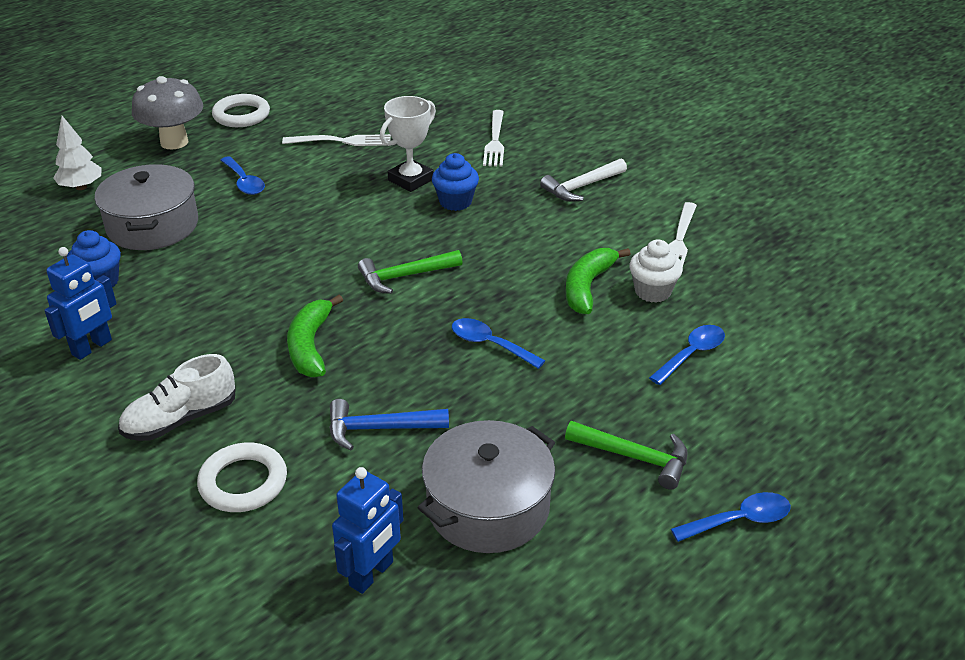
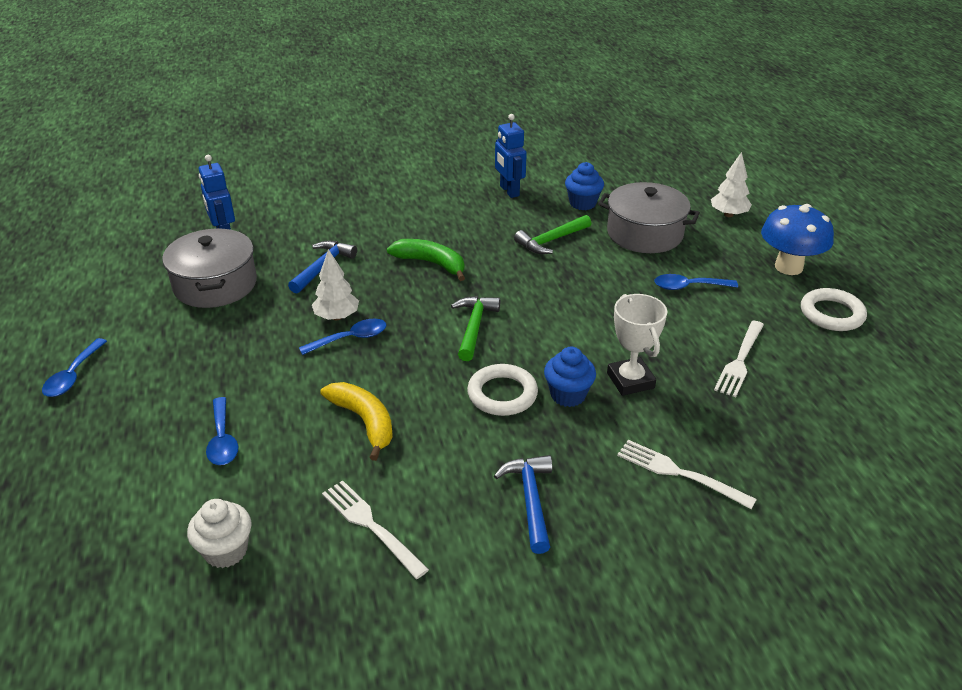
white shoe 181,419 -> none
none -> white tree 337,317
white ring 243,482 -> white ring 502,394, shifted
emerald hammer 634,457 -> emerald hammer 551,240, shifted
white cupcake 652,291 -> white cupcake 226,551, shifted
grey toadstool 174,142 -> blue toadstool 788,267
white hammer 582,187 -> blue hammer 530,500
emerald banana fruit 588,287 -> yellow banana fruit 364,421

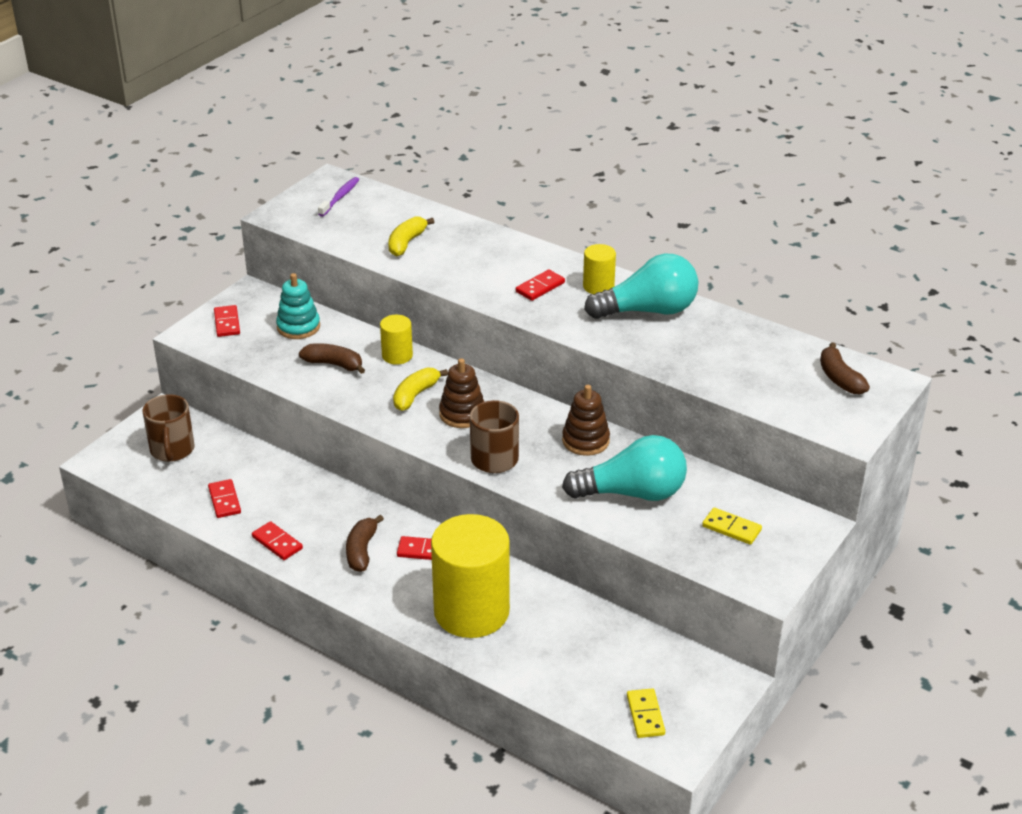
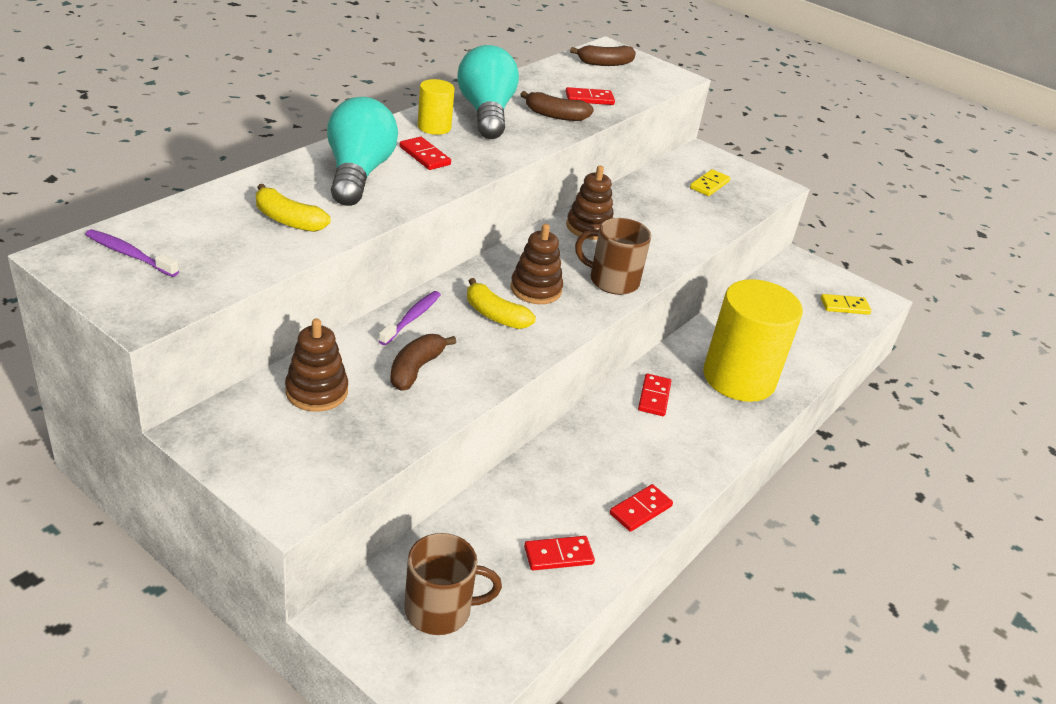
crimson domino piece 227,323 -> crimson domino piece 589,99, shifted
russet banana fruit 361,550 -> russet banana fruit 555,115, shifted
aqua lightbulb 632,493 -> aqua lightbulb 358,173, shifted
yellow solid cylinder 397,355 -> violet dental brush 412,318
aqua ring stacker 298,327 -> russet ring stacker 317,391

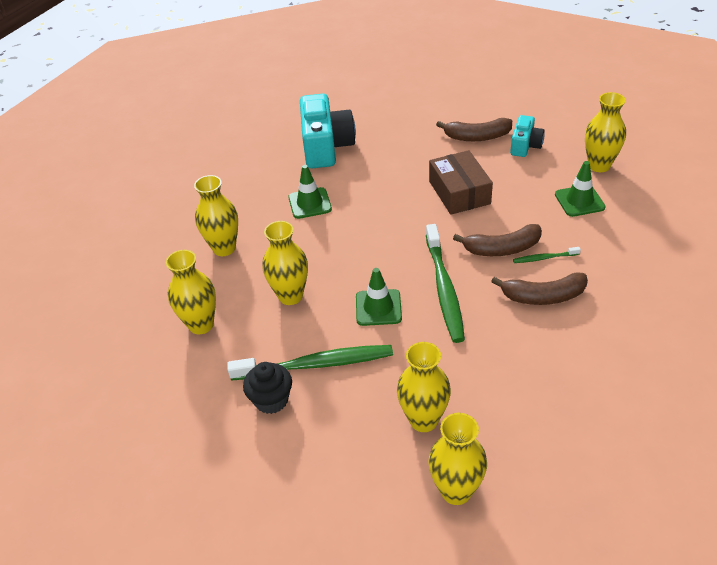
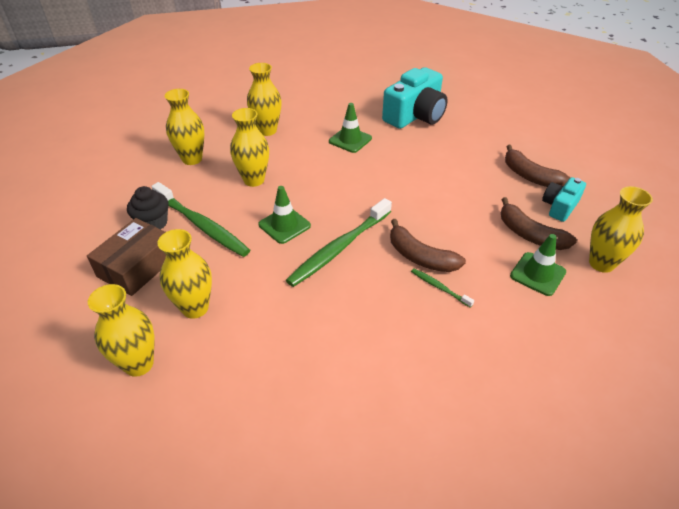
russet parcel 459,192 -> russet parcel 138,266, shifted
russet banana fruit 543,296 -> russet banana fruit 529,234, shifted
aqua photo camera 525,145 -> aqua photo camera 559,206, 150 degrees clockwise

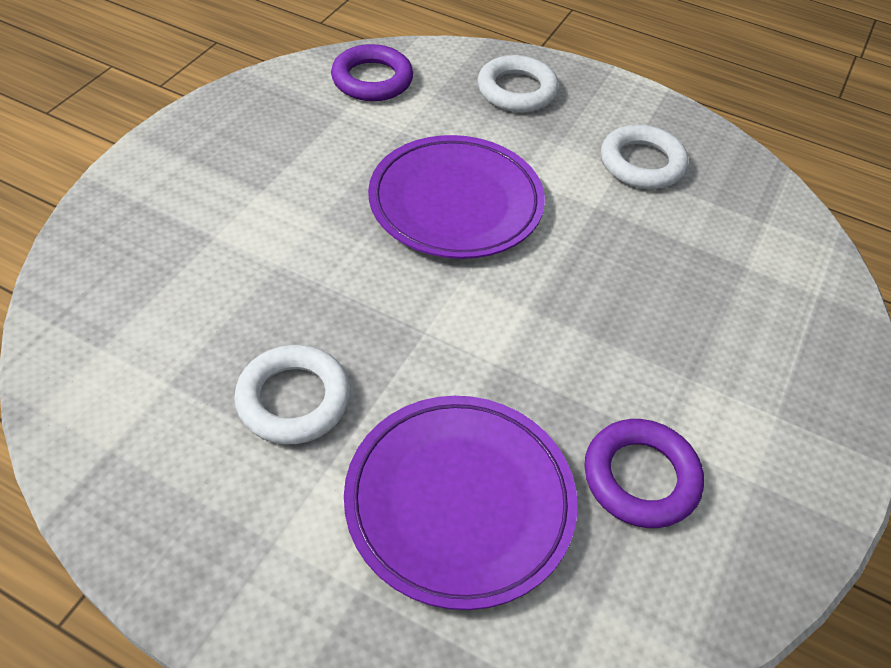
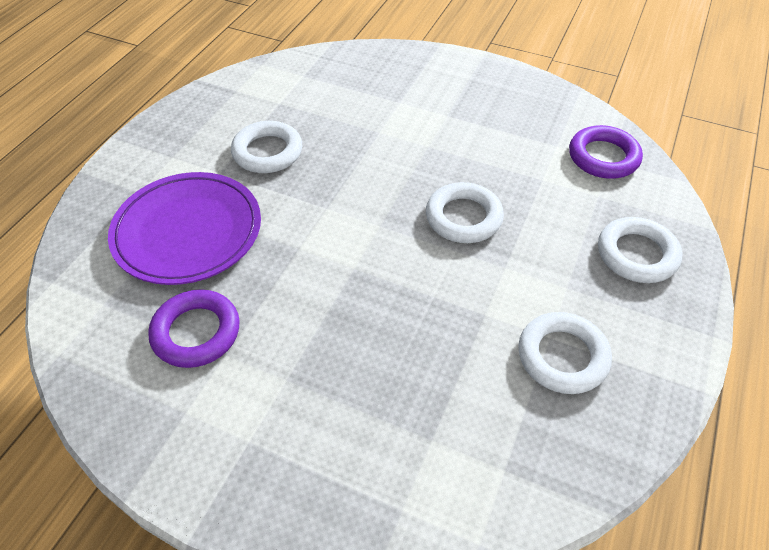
violet flat dish 456,203 -> white ring 463,217

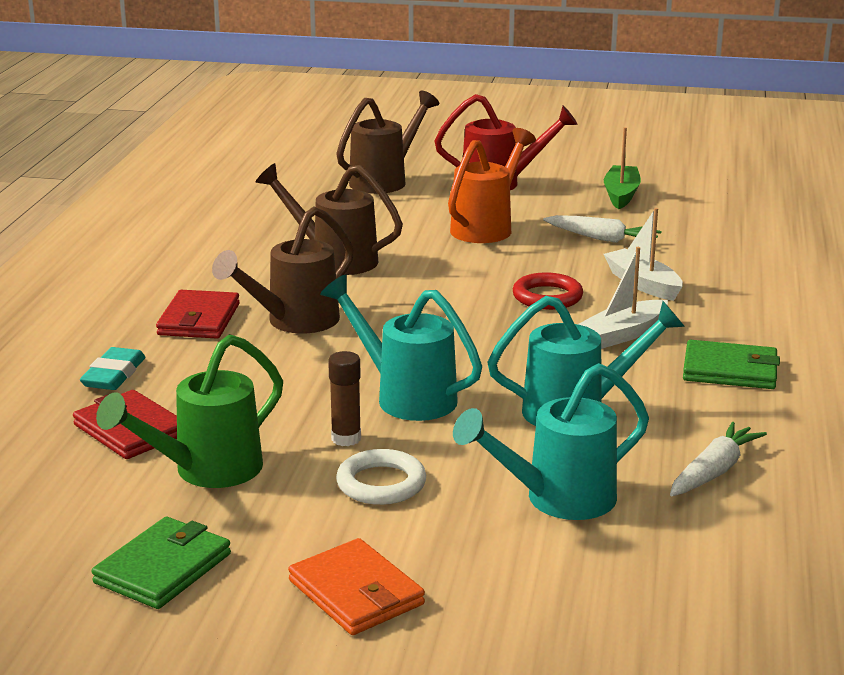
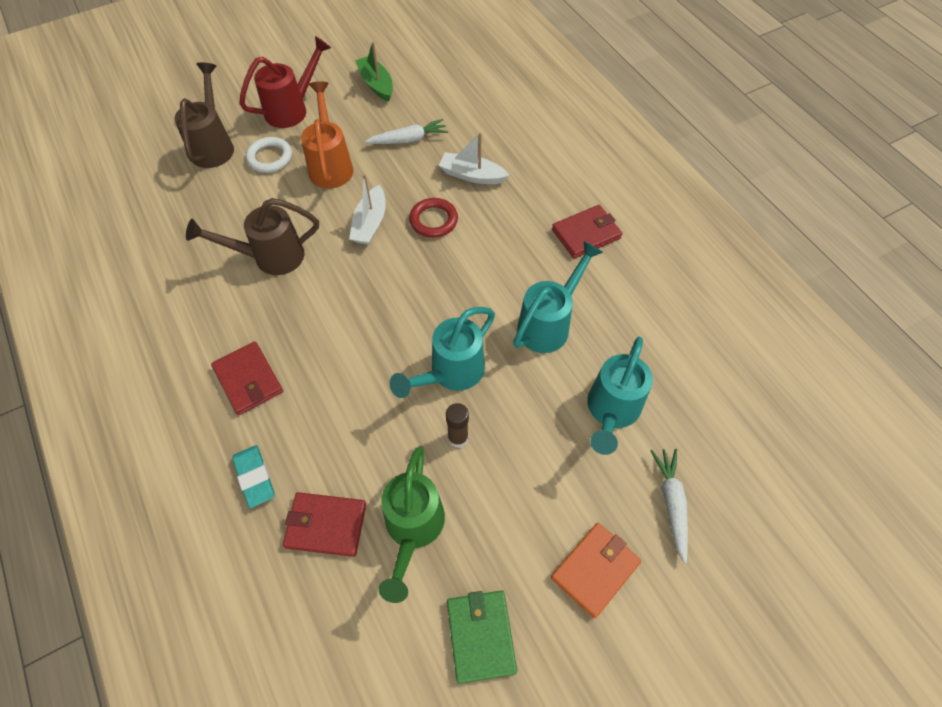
russet sprinkling can 293,322 -> none
white ring 381,483 -> white ring 270,158, shifted
white sailboat 623,334 -> white sailboat 370,223, shifted
white toy carrot 714,471 -> white toy carrot 671,503, shifted
emerald card wallet 730,370 -> crimson card wallet 586,234
orange-coloured card wallet 356,593 -> orange-coloured card wallet 595,570, 60 degrees counterclockwise
aqua sprinkling can 405,396 -> aqua sprinkling can 450,373, 45 degrees counterclockwise

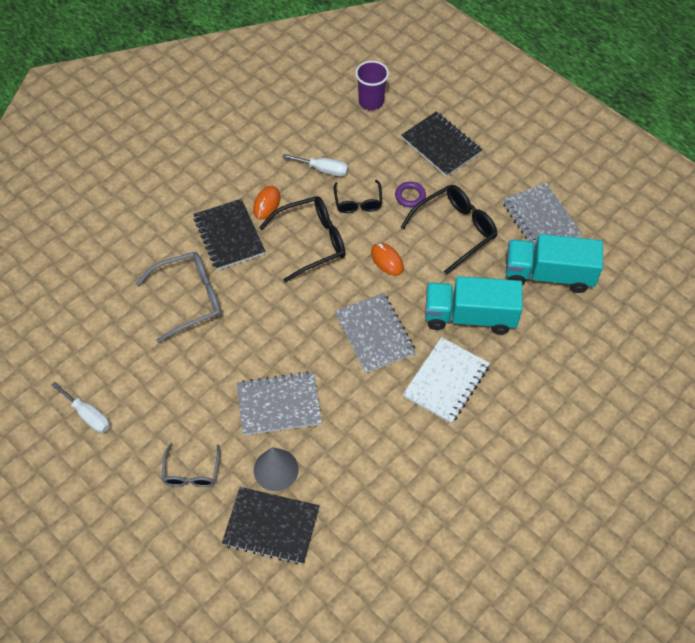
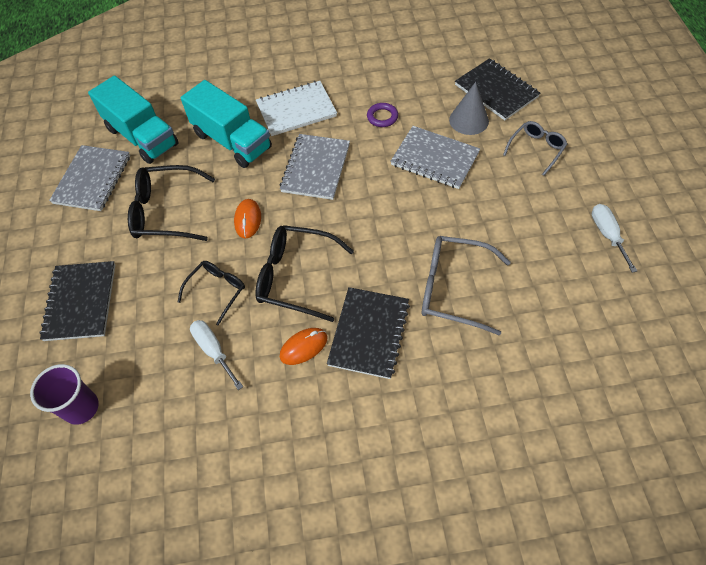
violet ring 410,196 -> violet ring 382,117, shifted

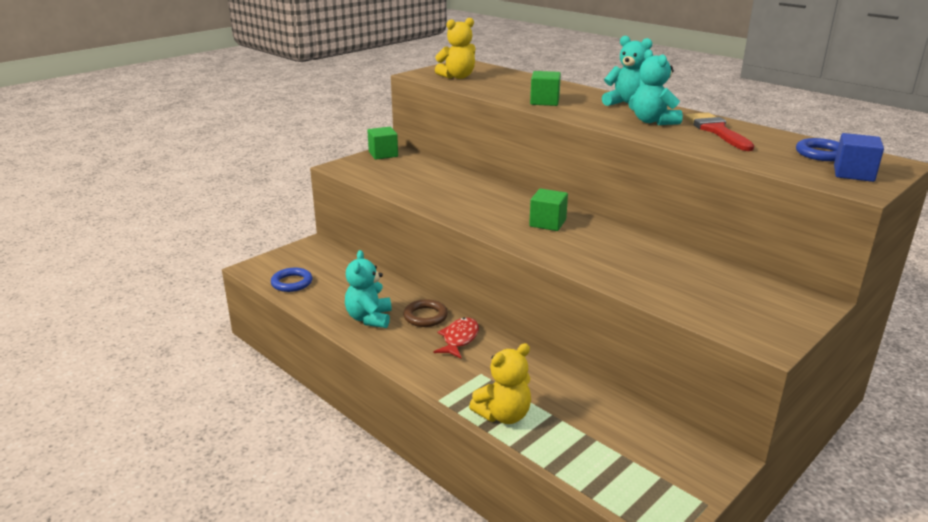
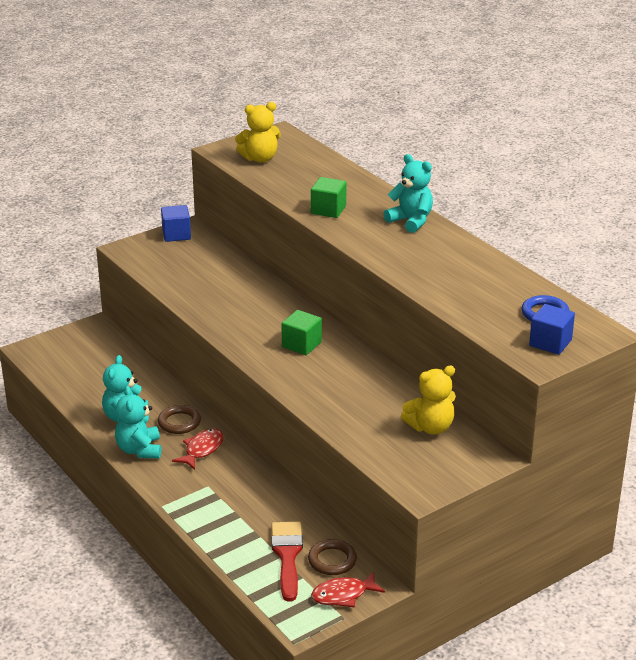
blue ring 292,283 -> none
none -> russet ring 332,560
none -> crimson fish 343,595
yellow teddy 503,415 -> yellow teddy 430,427, shifted
aqua teddy 653,121 -> aqua teddy 139,450, shifted
crimson paintbrush 716,131 -> crimson paintbrush 287,556, shifted
emerald block 383,154 -> blue block 176,234

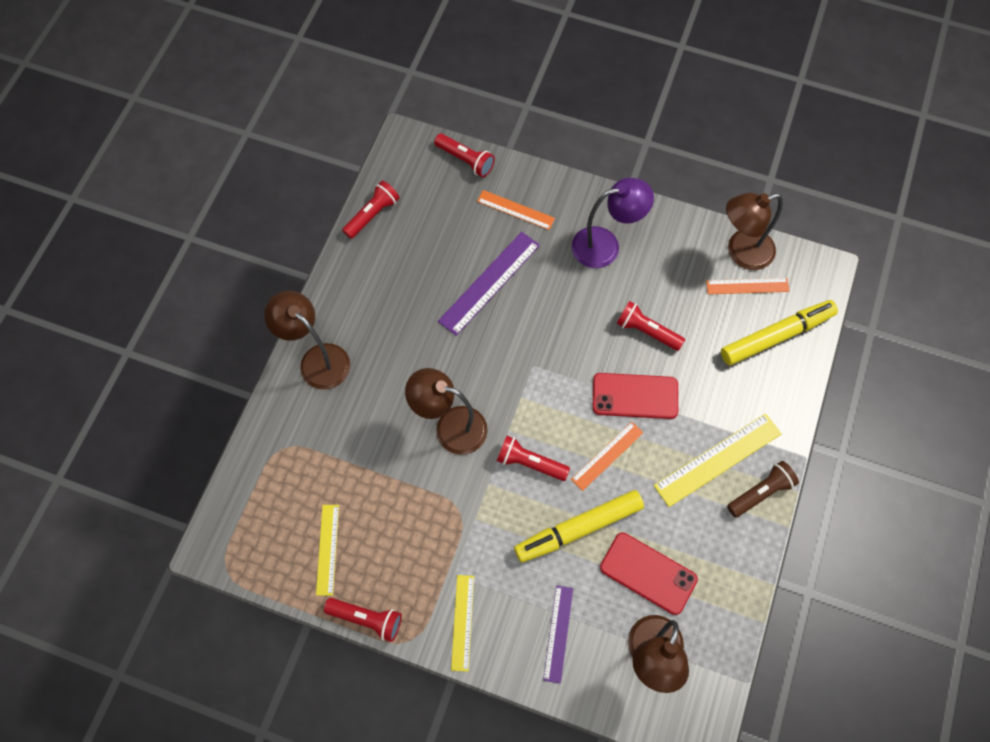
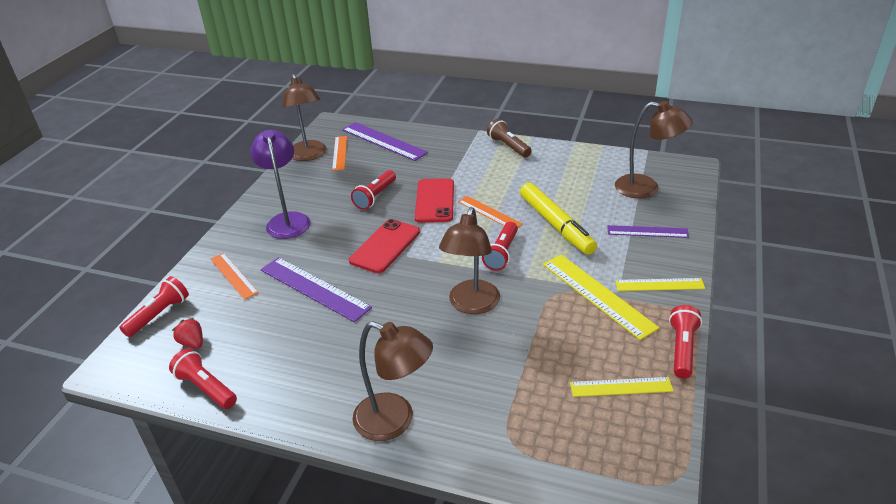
none -> crimson berry 192,343
crimson mobile phone 648,573 -> crimson mobile phone 385,246, shifted
yellow ruler 717,459 -> yellow ruler 597,295, shifted
yellow felt pen 776,336 -> violet ruler 383,141
russet reading lamp 317,359 -> russet reading lamp 395,421, 105 degrees counterclockwise
orange-coloured ruler 515,210 -> orange-coloured ruler 233,275, 60 degrees counterclockwise

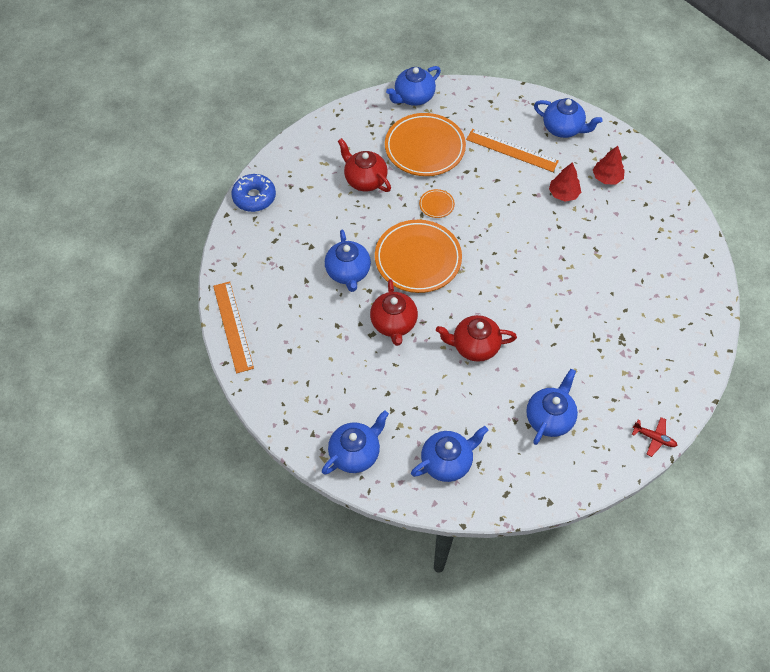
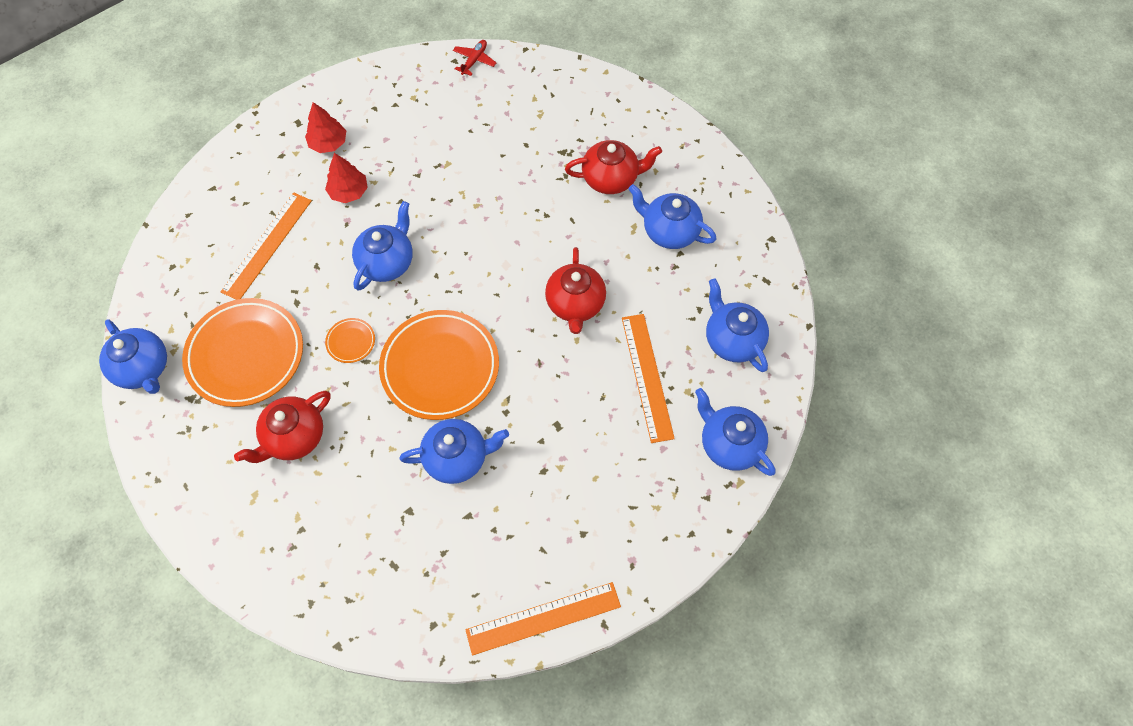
blue glazed donut 254,197 -> none
none -> orange-coloured ruler 647,376
crimson tea pot 394,324 -> crimson tea pot 611,178, shifted
blue tea pot 563,128 -> blue tea pot 387,262, shifted
crimson plane 654,438 -> crimson plane 474,60, shifted

